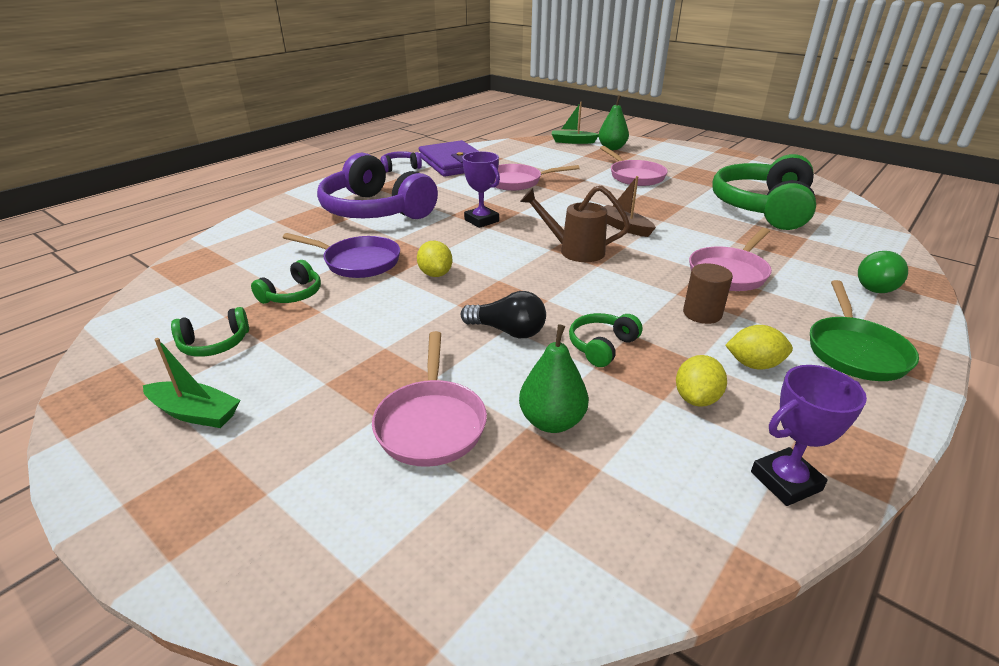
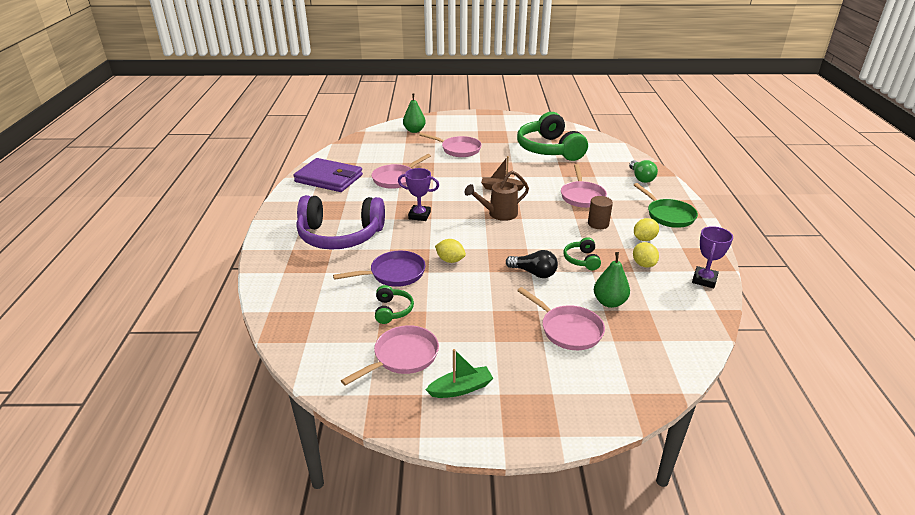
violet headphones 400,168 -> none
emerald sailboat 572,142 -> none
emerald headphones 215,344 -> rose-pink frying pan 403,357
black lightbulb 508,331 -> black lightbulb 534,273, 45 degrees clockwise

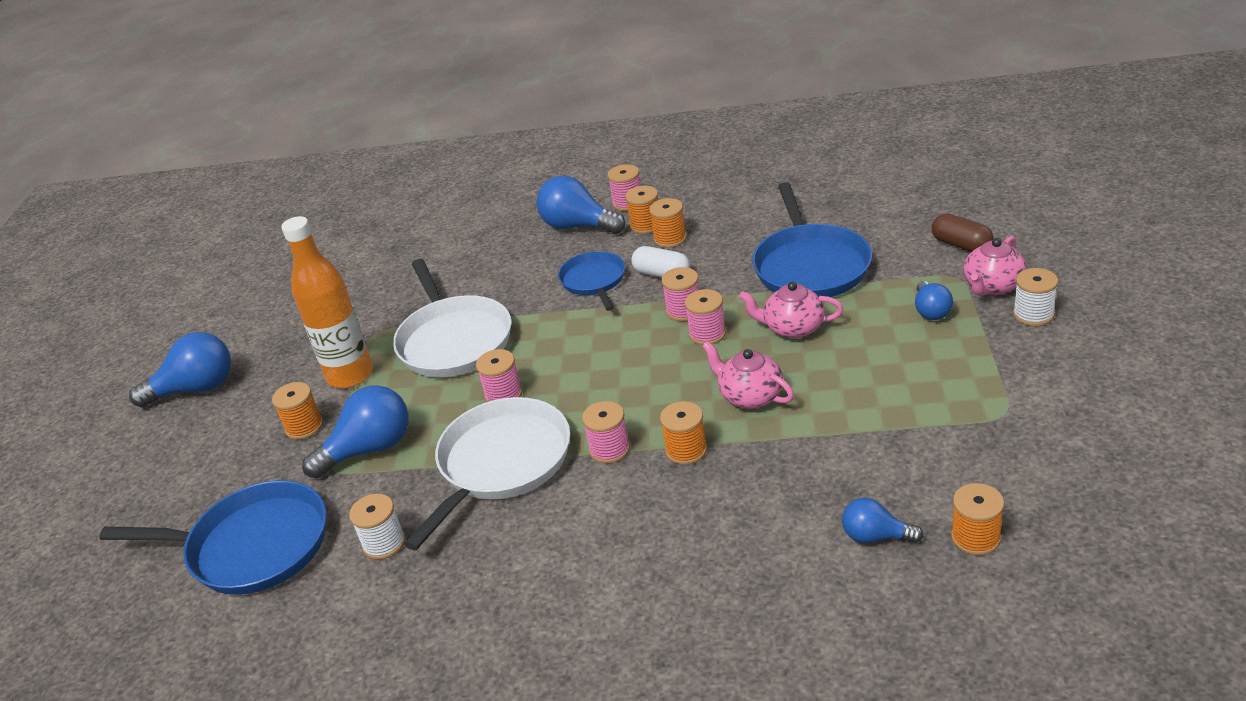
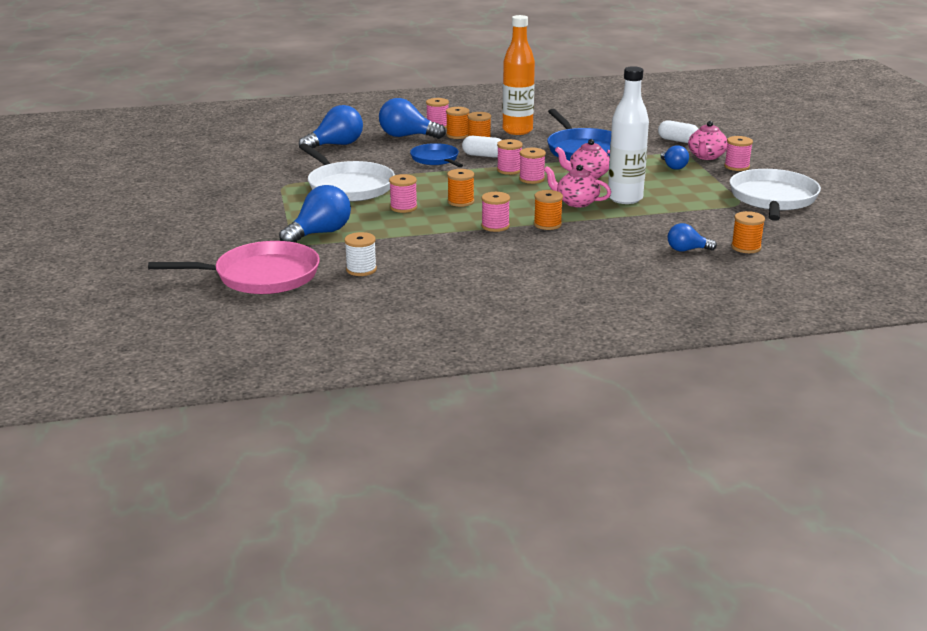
none -> white bottle 625,198
blue lightbulb 196,389 -> blue lightbulb 336,145, shifted
orange-coloured bobbin 304,427 -> orange-coloured bobbin 460,202, shifted
orange-coloured bottle 350,375 -> orange-coloured bottle 517,131, shifted
white frying pan 501,463 -> white frying pan 773,199, shifted
blue frying pan 252,546 -> rose-pink frying pan 261,276
russet capsule 961,245 -> white capsule 678,141
white bobbin 1033,315 -> rose-pink bobbin 736,166

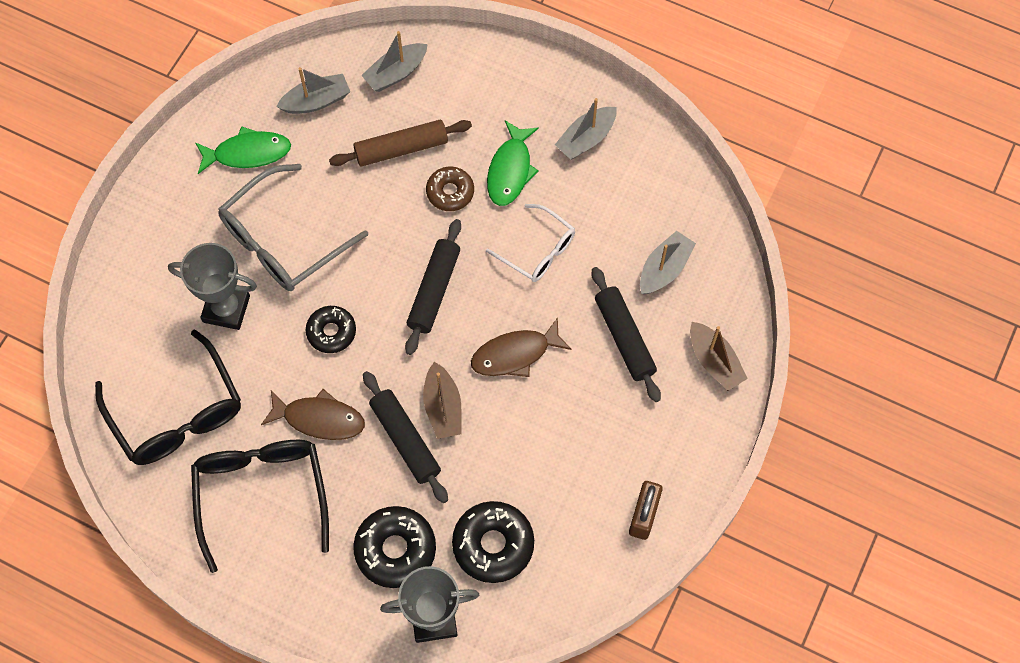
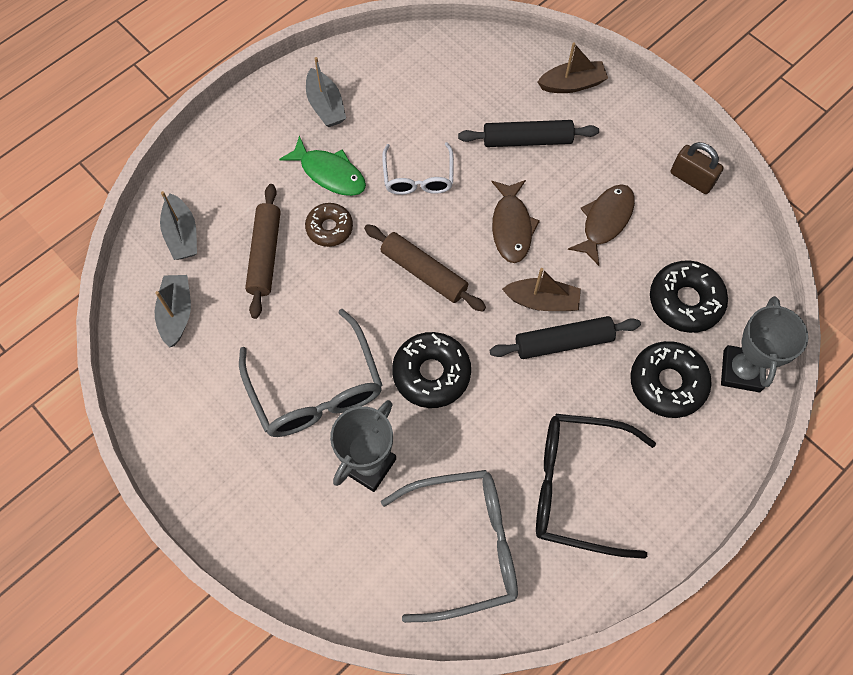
emerald fish 248,153 -> none
grey sailboat 664,269 -> none
russet fish 319,419 -> russet fish 605,221, shifted
black glasses 177,413 -> grey glasses 464,545
black pastry roller 434,291 -> russet pastry roller 424,272
white glasses 538,250 -> white glasses 418,177, 120 degrees clockwise
black glazed donut 331,332 -> black glazed donut 431,373, x1.55

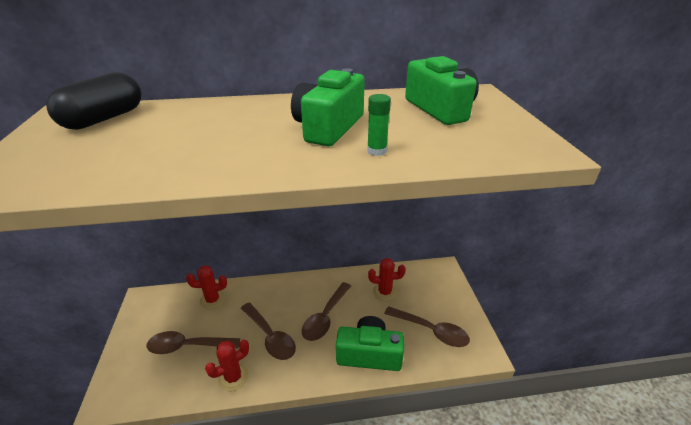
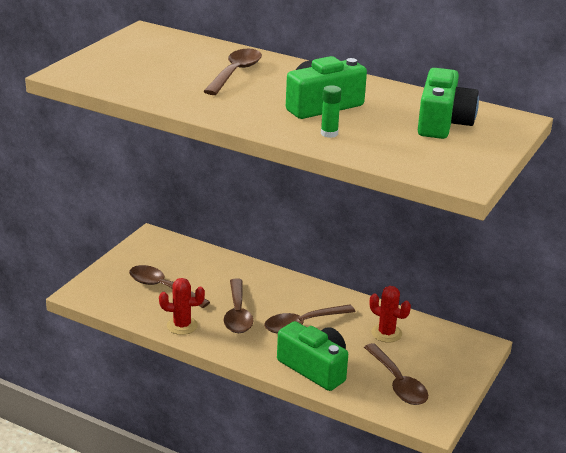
black capsule 104,119 -> none
crimson cactus 212,300 -> none
none -> russet tablespoon 235,73

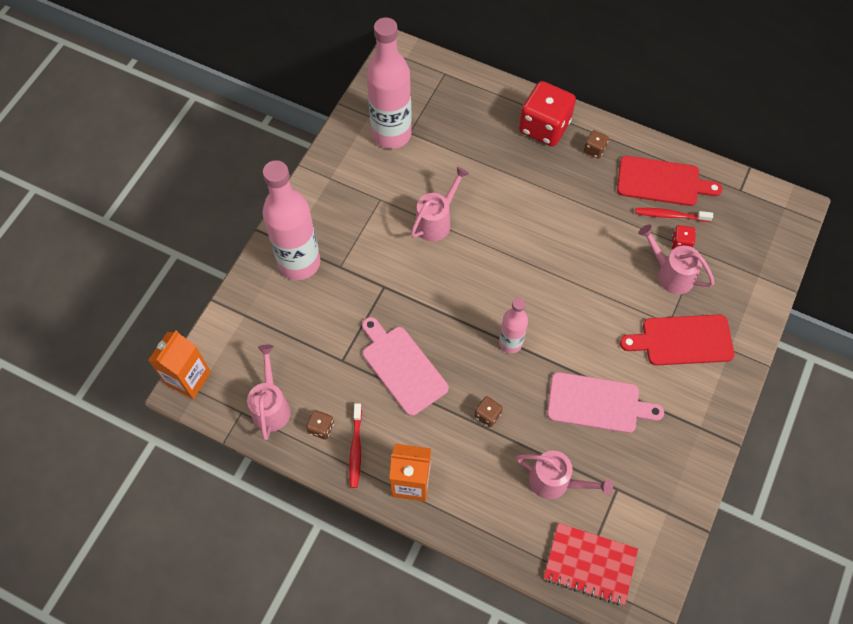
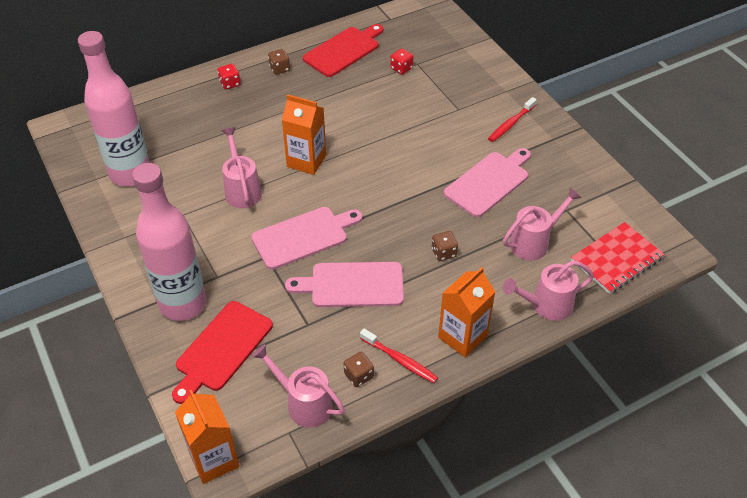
rose-pink bottle 510,343 -> none
none -> rose-pink bread board 303,236
none -> orange-coloured milk carton 306,161
crimson bread board 683,340 -> crimson bread board 222,349, shifted
crimson dental brush 670,215 -> crimson dental brush 511,124, shifted
rose-pink sprinkling can 670,274 -> rose-pink sprinkling can 545,305, shifted
crimson game die 544,127 -> crimson game die 230,83, x0.43

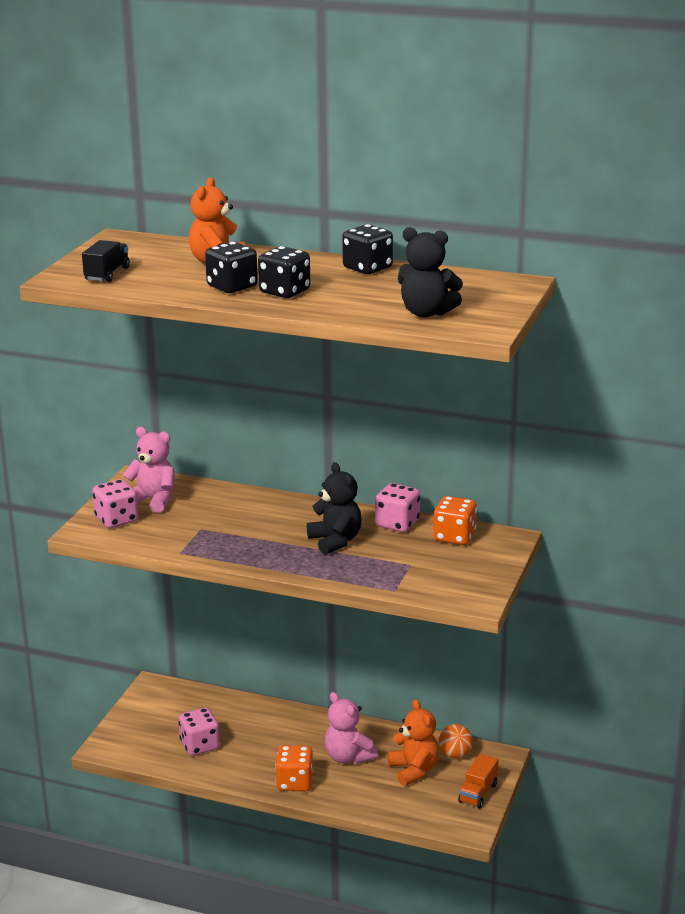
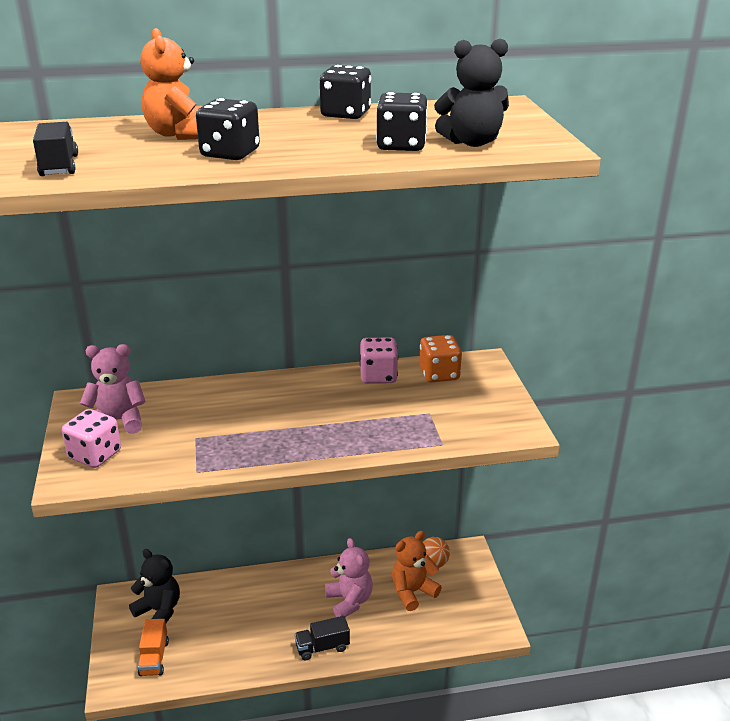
rose-pink game die 200,745 -> none
black game die 284,291 -> black game die 401,145, shifted
black teddy 335,541 -> black teddy 159,611, shifted
orange-coloured truck 478,793 -> orange-coloured truck 154,658, shifted
orange-coloured game die 294,782 -> black truck 322,647
rose-pink teddy 348,757 -> rose-pink teddy 349,601, 135 degrees counterclockwise
orange-coloured teddy 414,770 -> orange-coloured teddy 412,592, 75 degrees counterclockwise

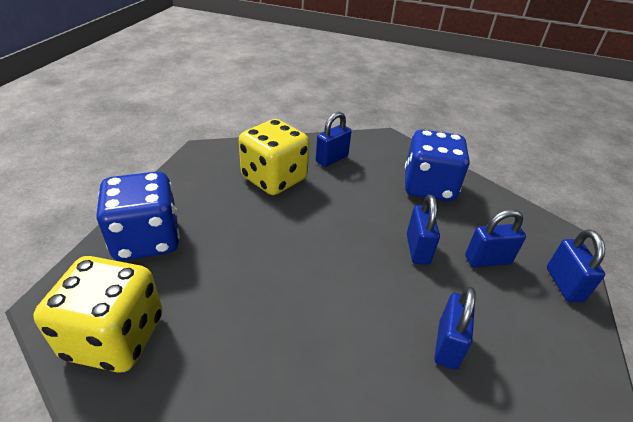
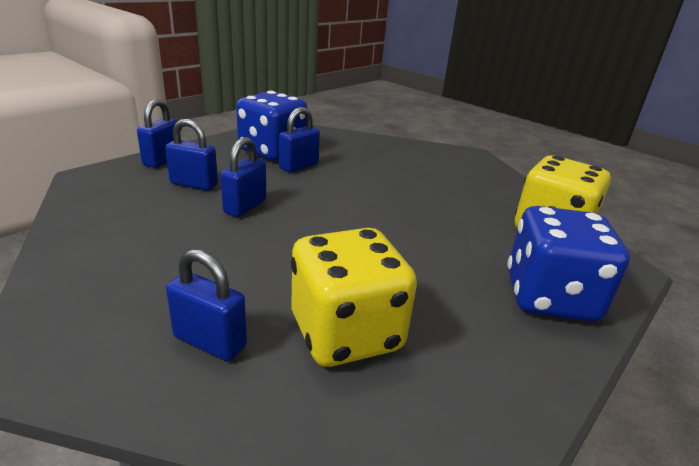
blue game die 428,187 -> blue game die 272,151, shifted
blue padlock 332,159 -> blue padlock 210,341, 45 degrees clockwise

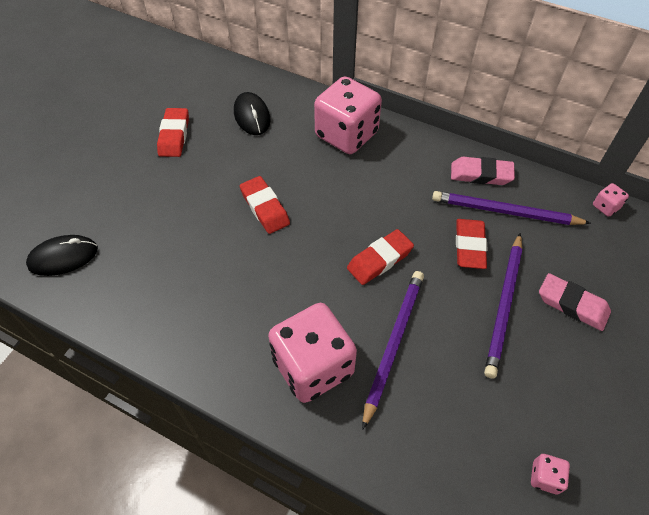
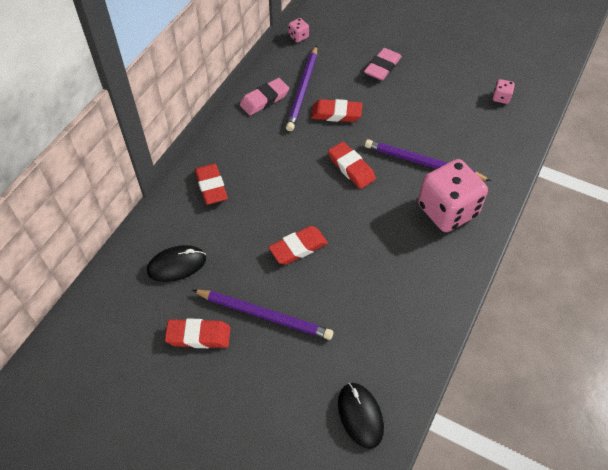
violet pencil 504,305 -> violet pencil 264,315, shifted
rose-pink game die 346,135 -> crimson eraser 211,186
rose-pink eraser 481,174 -> rose-pink eraser 264,99, 45 degrees clockwise

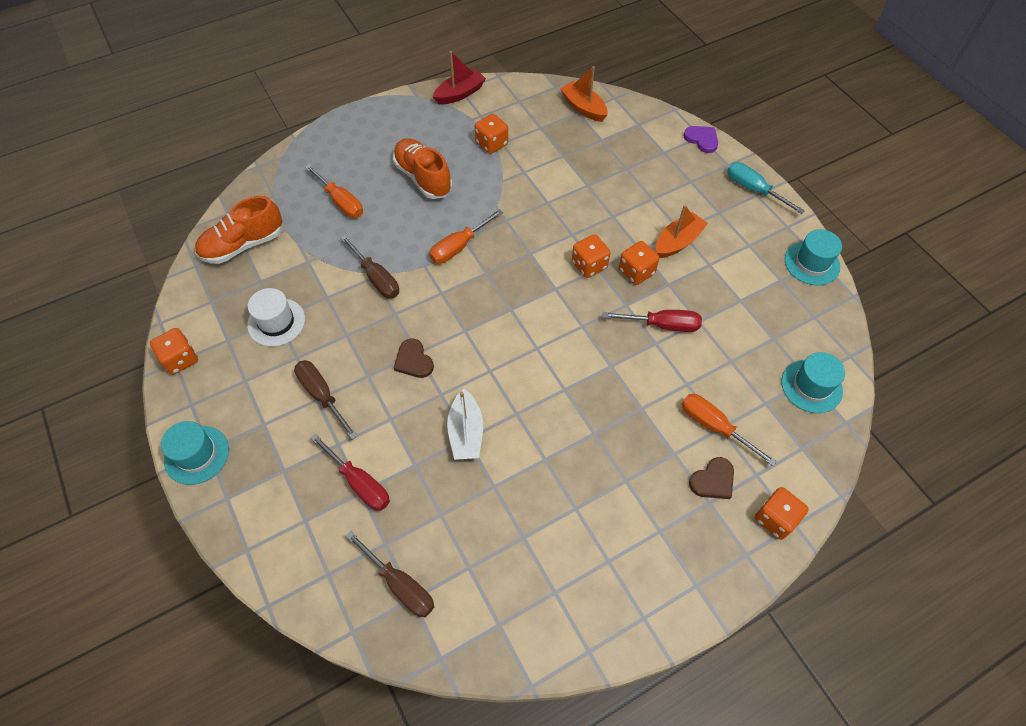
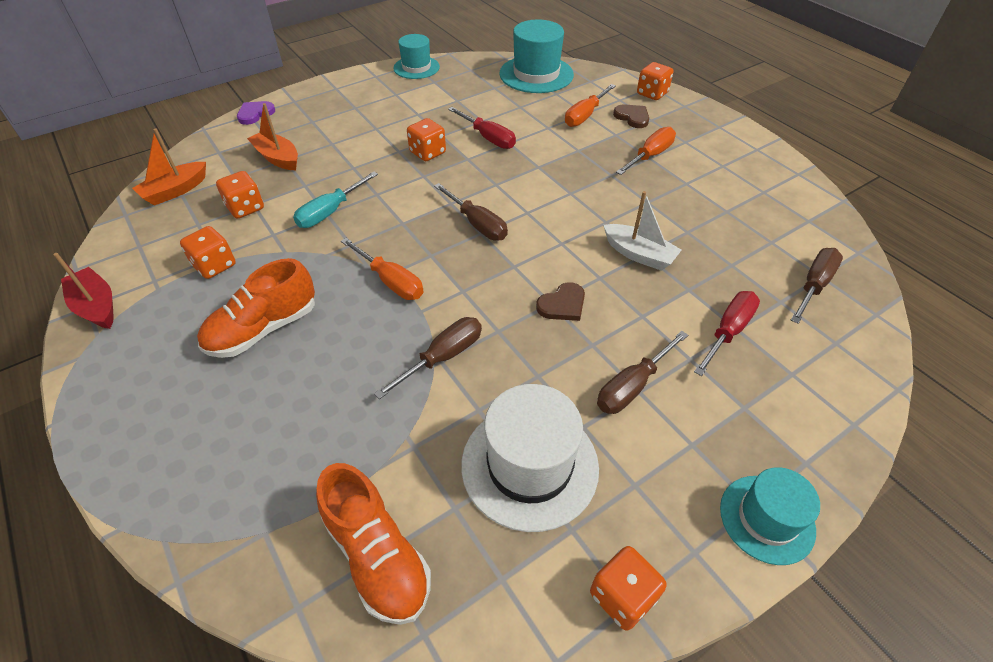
none -> russet hand screwdriver 478,224
orange-coloured hand screwdriver 341,202 -> orange-coloured hand screwdriver 650,155, shifted
orange-coloured game die 589,265 -> orange-coloured game die 245,208, shifted
orange-coloured sailboat 678,242 -> orange-coloured sailboat 277,158, shifted
aqua hand screwdriver 753,189 -> aqua hand screwdriver 329,212, shifted
white sailboat 466,433 -> white sailboat 639,254, 45 degrees clockwise
crimson hand screwdriver 663,325 -> crimson hand screwdriver 488,138, 135 degrees clockwise
white top hat 276,322 -> white top hat 529,465, x1.59
aqua top hat 811,386 -> aqua top hat 536,74, x1.59

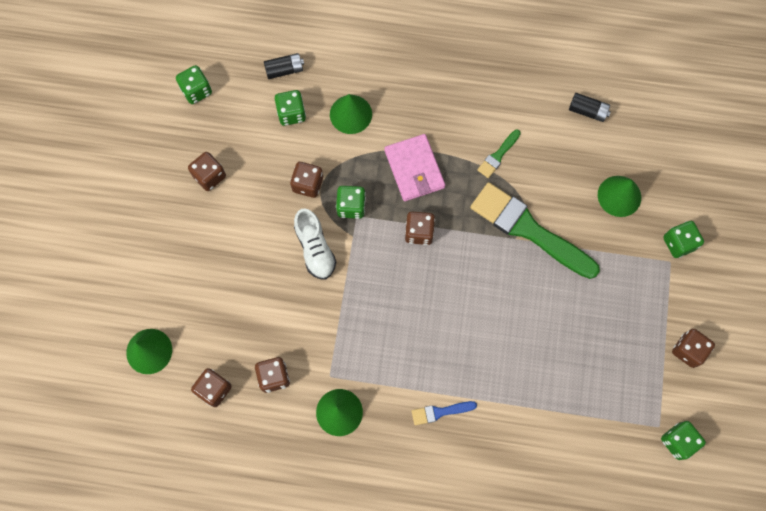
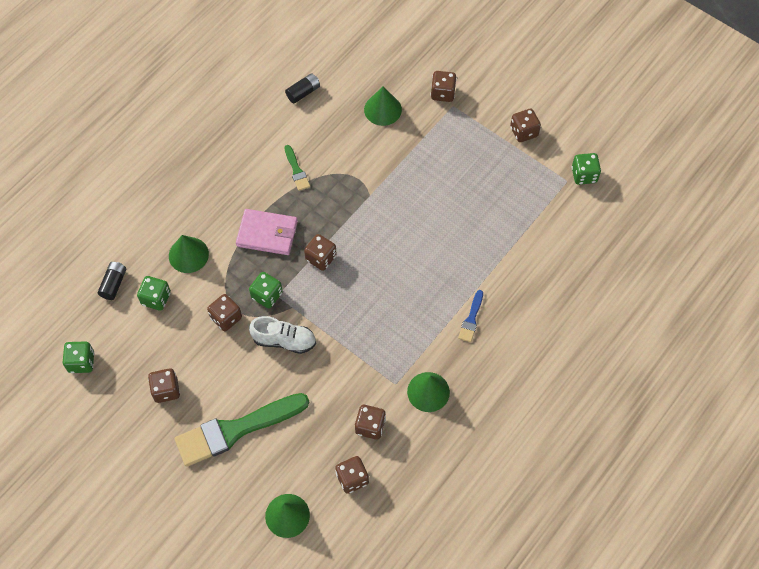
emerald paintbrush 528,229 -> emerald paintbrush 236,430, shifted
emerald game die 678,243 -> russet game die 442,93

